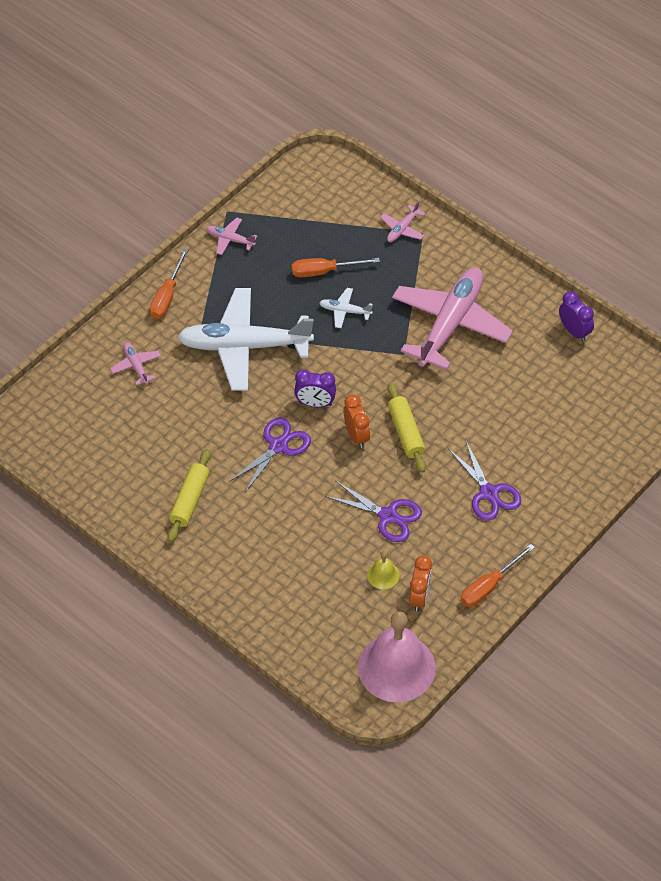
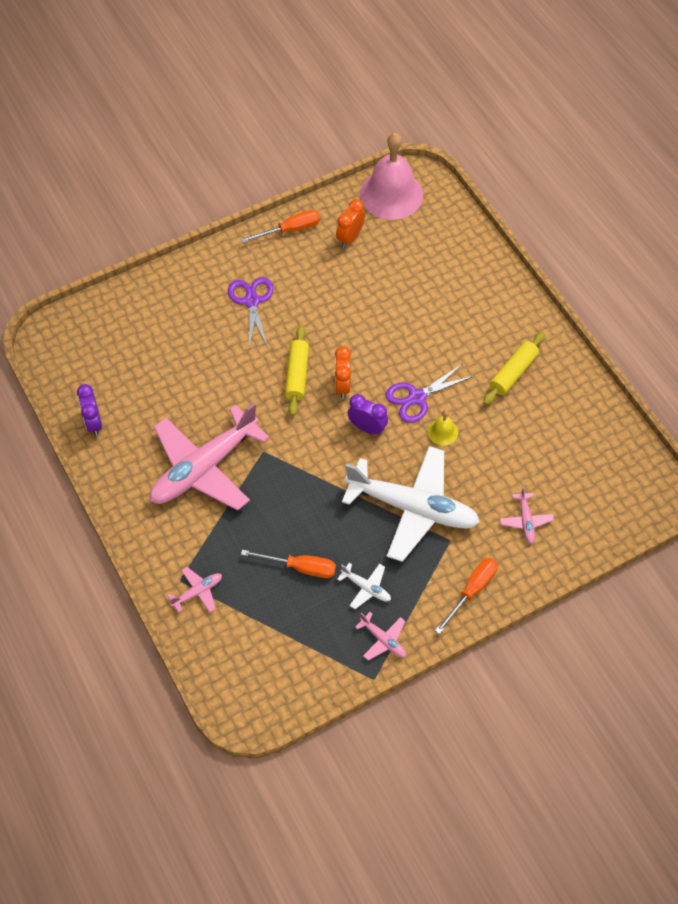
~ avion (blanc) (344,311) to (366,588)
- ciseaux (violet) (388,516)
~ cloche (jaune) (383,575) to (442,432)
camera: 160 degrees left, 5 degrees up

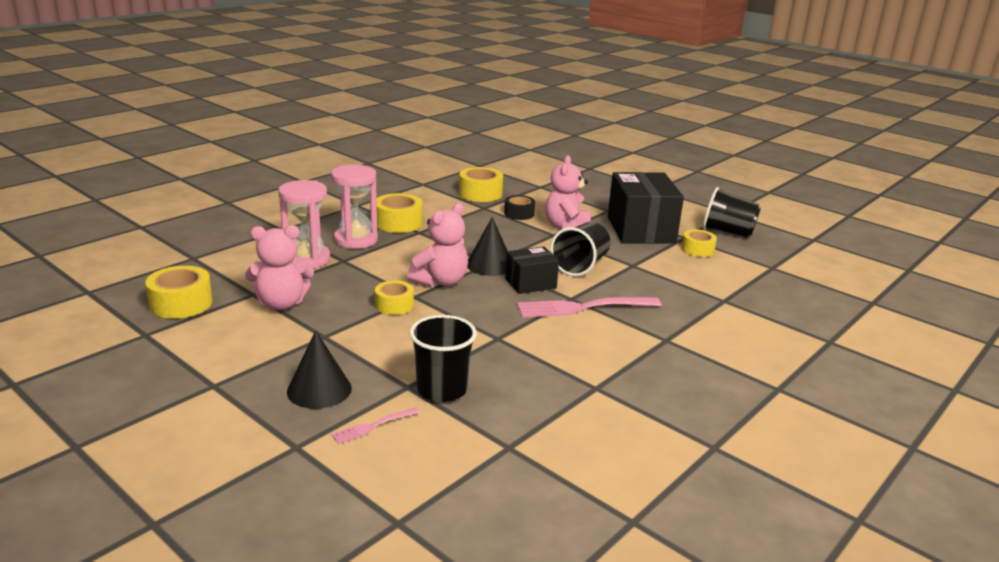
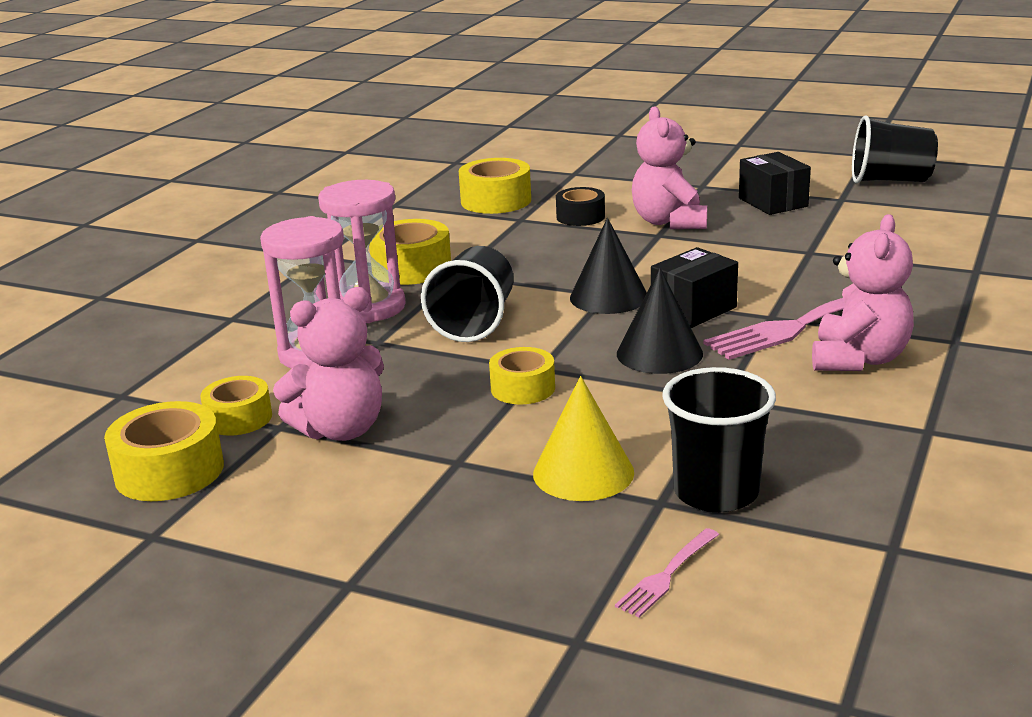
~ boîte (noir) (640,230) = (773,202) x0.54
~ ours en peluche (rose) (441,281) to (859,359)
~ gobelet (noir) (580,266) to (474,322)
~ ruban adhésif (jaune) (697,250) to (239,418)
~ cône (noir) (319,389) to (659,353)
+ cône (jaune) (583,472)
camera: 15 degrees left, 0 degrees up

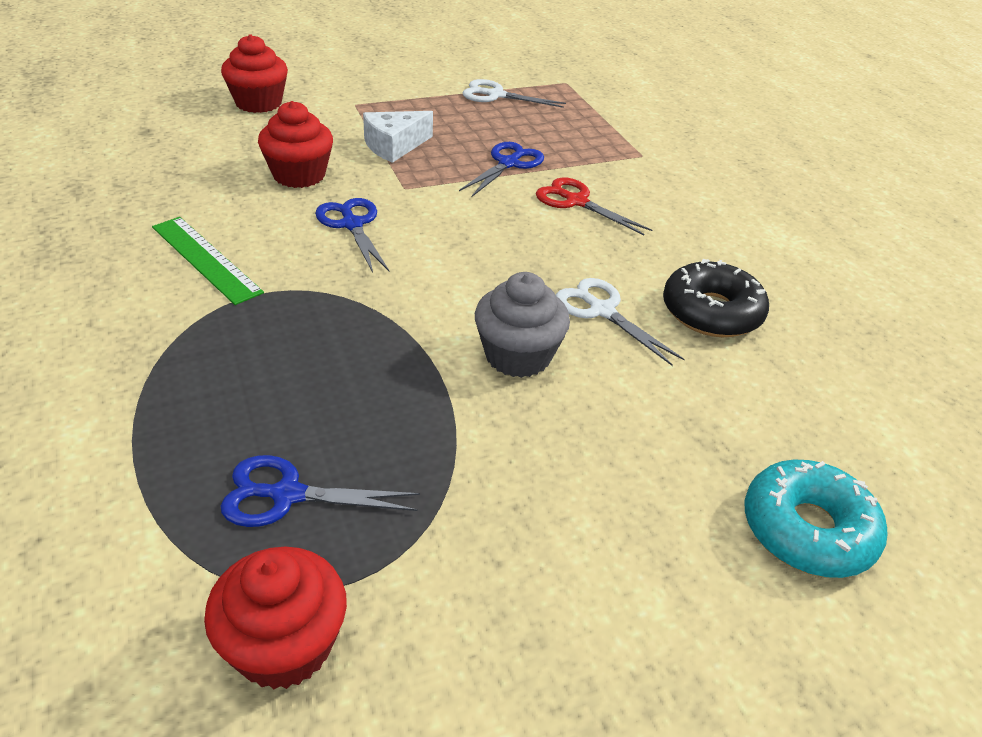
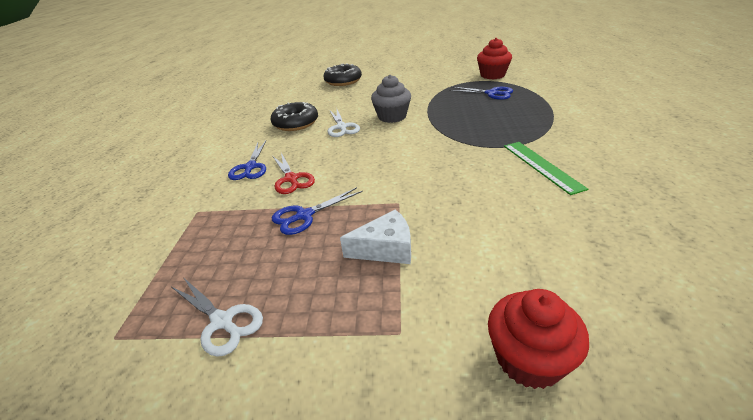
- muffin (rouge) (299,175)
~ ciseaux (bleu) (352,224) to (250,167)
~ beignet (turquoise) (807,530) to beignet (noir) (343,81)
camera: 150 degrees left, 5 degrees down

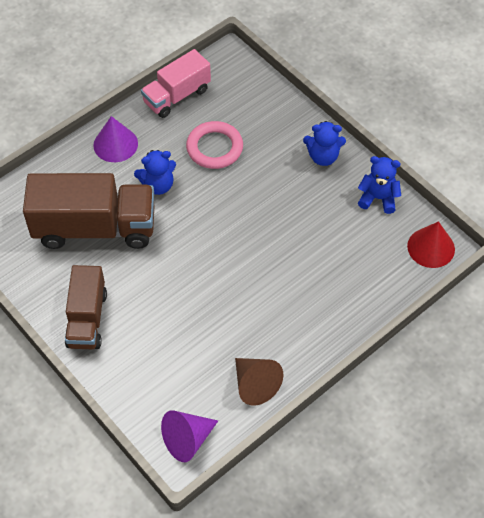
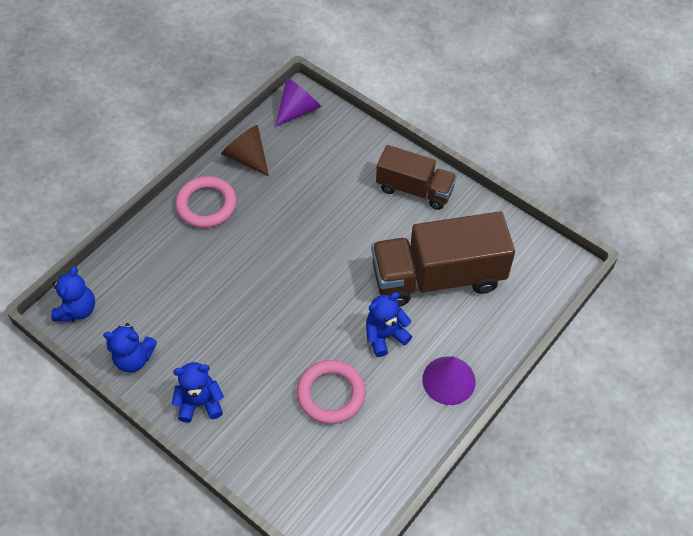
- camion (rose) (177,96)
~ cône (rouge) (431,247) to ours en peluche (bleu) (77,310)
~ camion (marron) (87,319) = (414,189) 120 degrees clockwise
+ anneau (rose) (206,205)
camera: 170 degrees right, 0 degrees up

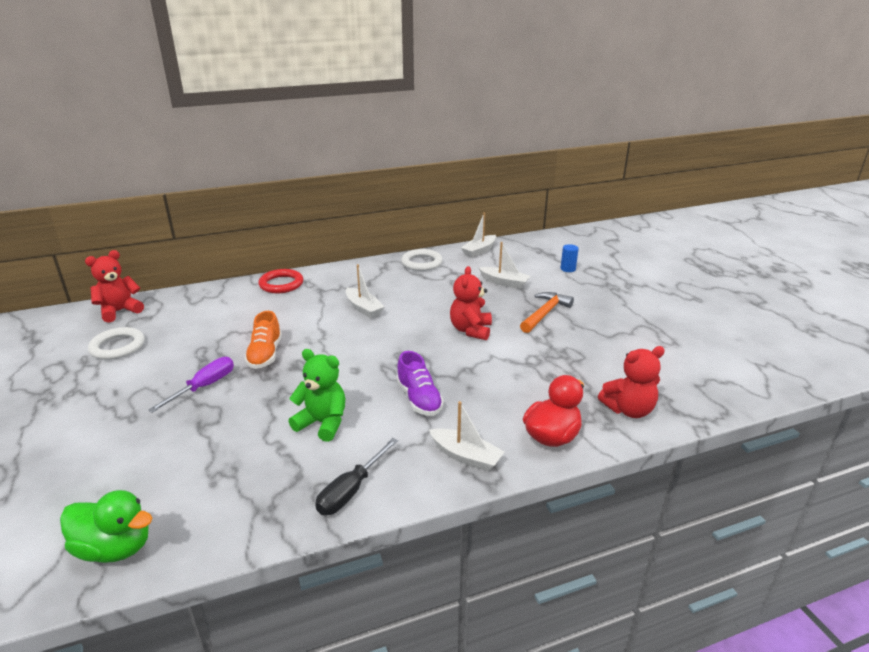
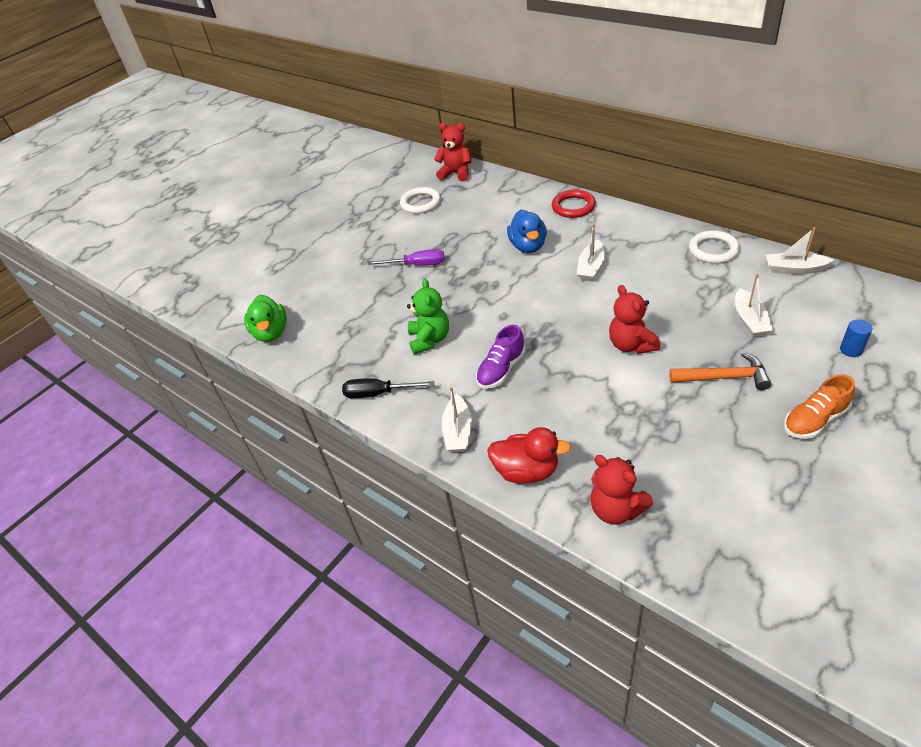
~ ours en peluche (rouge) (471,330) = (631,345) 90 degrees counterclockwise
~ chaussure (orange) (265,354) to (814,420)
+ canard (bleu) (528,246)
camera: 65 degrees right, 15 degrees up

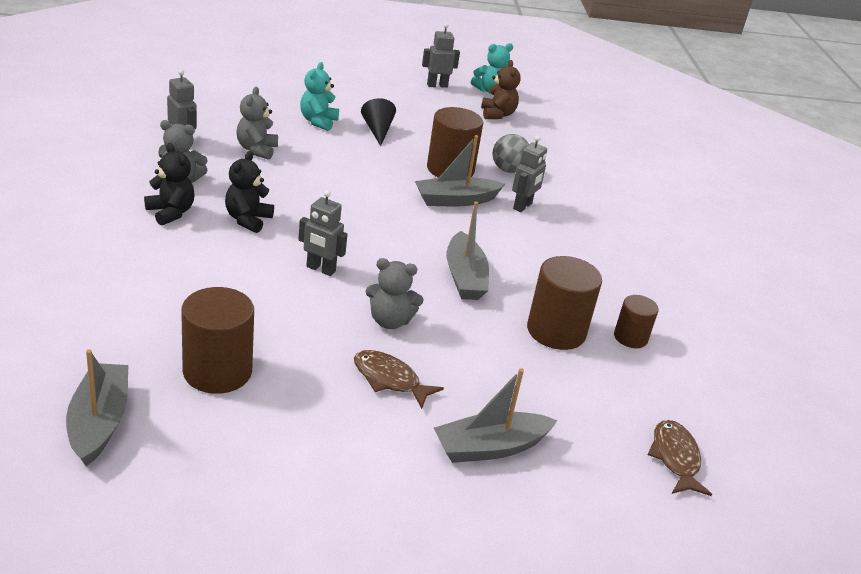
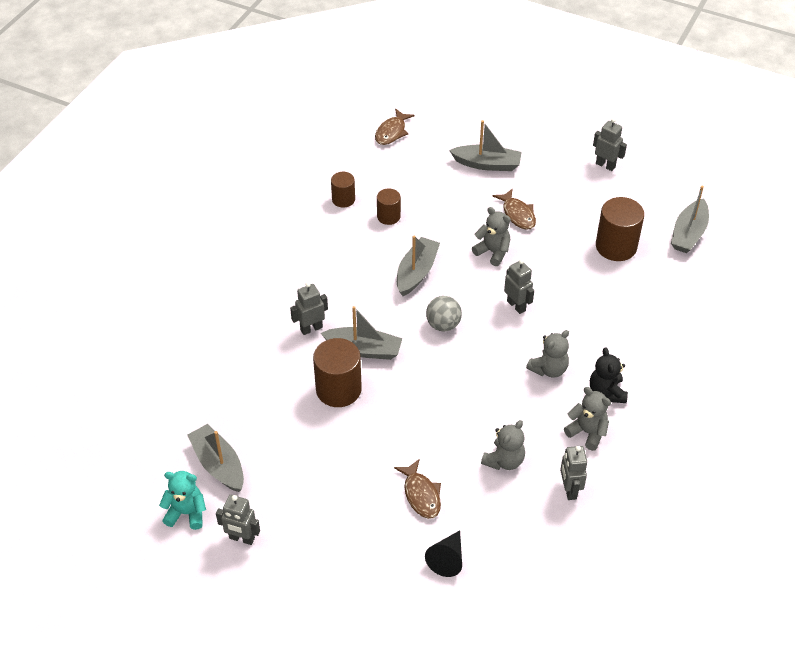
~ ours en peluche (marron) (497,114) to bateau (gris) (218,464)
~ ours en peluche (turquoise) (318,121) to poisson (marron) (421,494)
~ cône (noir) (377,131) to (447,559)
~ balle (gris) (508,170) to (443,325)
~ ours en peluche (noir) (248,220) to ours en peluche (gris) (548,369)
~ cylindre (marron) (556,331) = (388,216) x0.58
+ robot (gris) (605,165)
camera: 145 degrees left, 15 degrees up

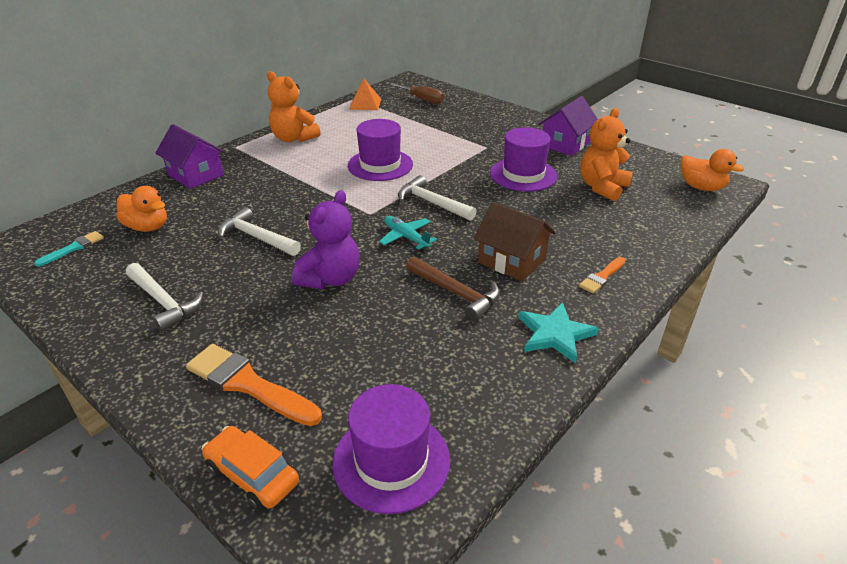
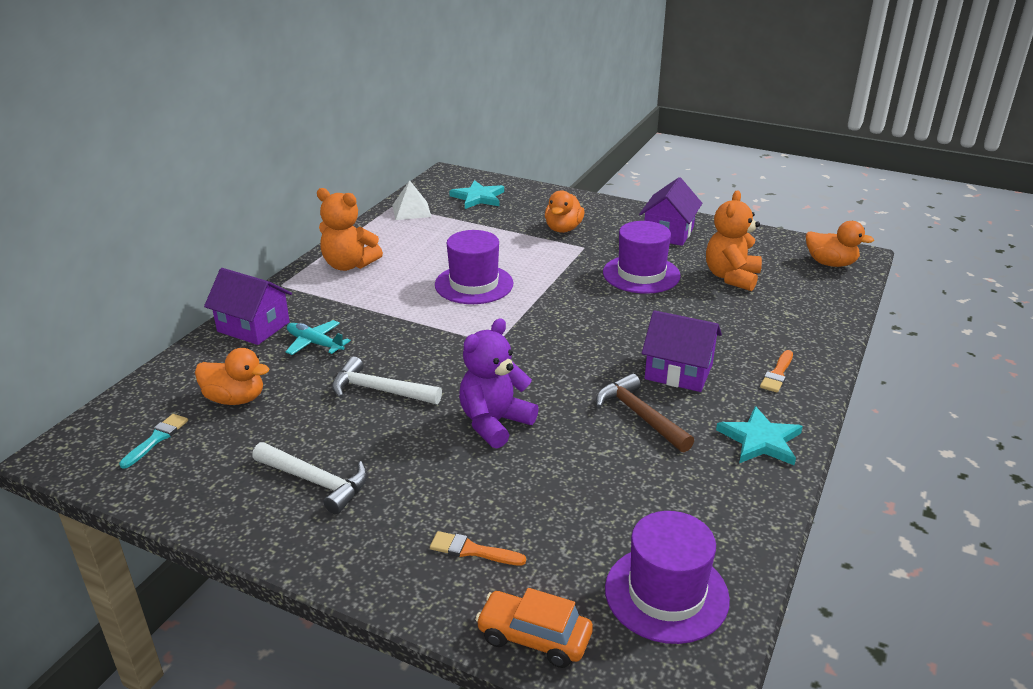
~ pyramide (orange) (365,104) to pyramide (blanc) (411,211)
~ tournevis (marron) (422,100) to étoile (turquoise) (478,197)
- marteau (blanc) (432,203)
~ ours en peluche (violet) (330,279) = (494,423) 150 degrees counterclockwise
~ maison (marron) (512,261) to maison (violet) (678,372)
~ avion (turquoise) (406,237) to (315,343)
~ marteau (marron) (456,293) = (640,416) 150 degrees counterclockwise
~ pinceau (orange) (248,384) = (472,550) x0.54
+ canard (orange) (563,229)
camera: 15 degrees left, 5 degrees down

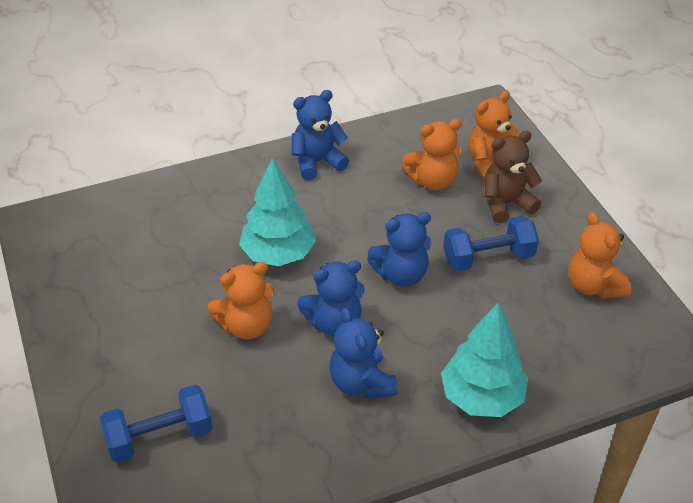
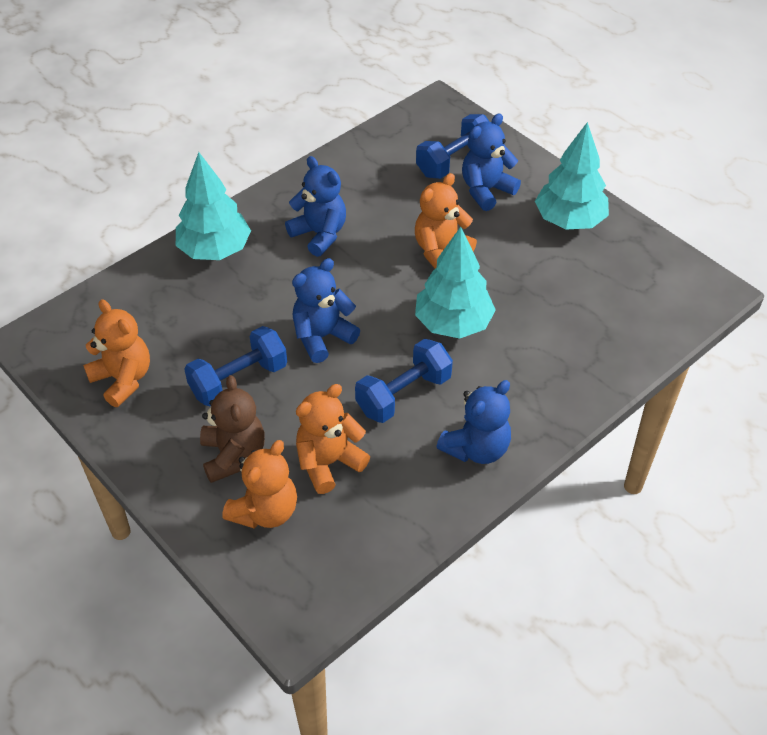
~ ours en peluche (marron) (506,204) = (233,455) 60 degrees counterclockwise
~ ours en peluche (bleu) (334,323) to (486,190)
+ arbre (turquoise) (569,220)
+ haltère (bleu) (403,394)
camera: 160 degrees right, 5 degrees up

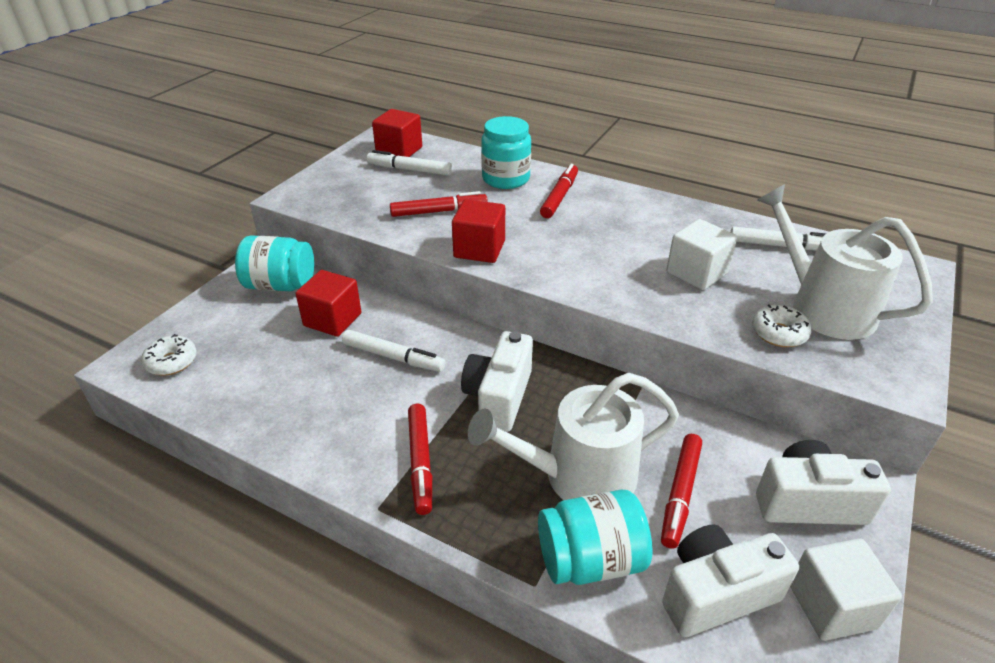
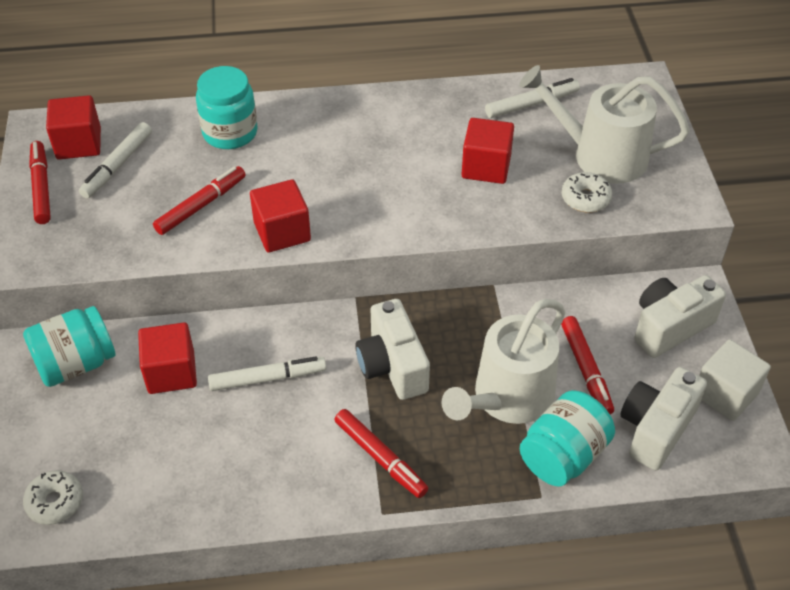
~ feutre (blanc) (410,170) = (118,165) 45 degrees counterclockwise
~ feutre (rouge) (559,197) to (41,187)
~ cube (blanc) (696,273) to cube (rouge) (486,167)
camera: 35 degrees left, 10 degrees up

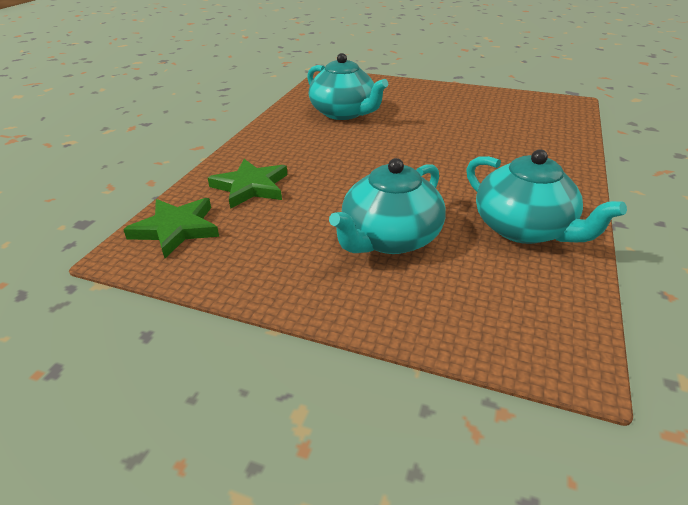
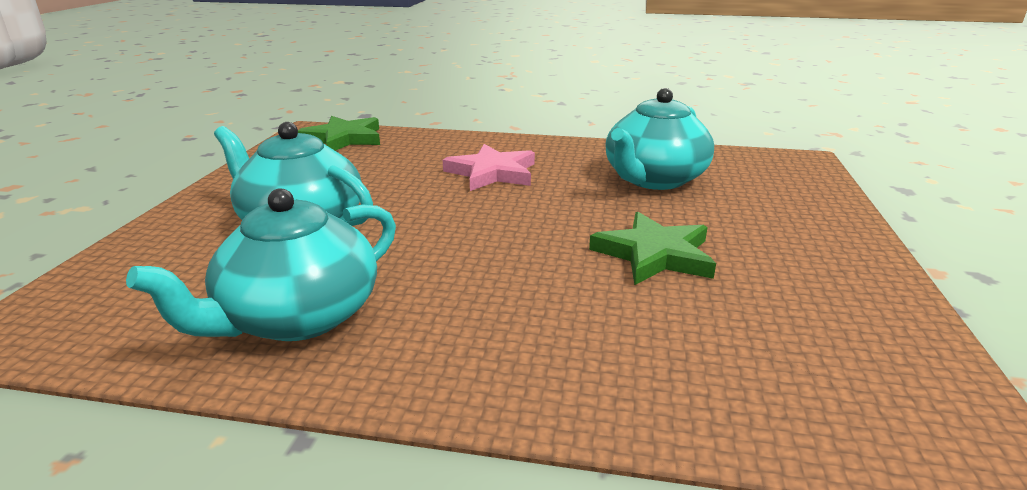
~ étoile (vert) (251,187) to (654,254)
+ étoile (rose) (492,173)
camera: 80 degrees right, 10 degrees down

